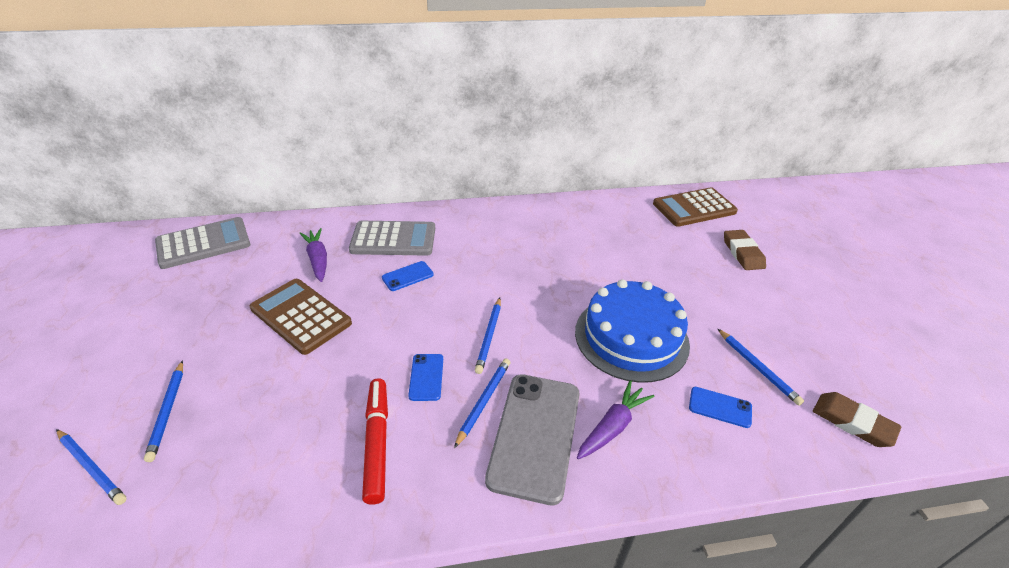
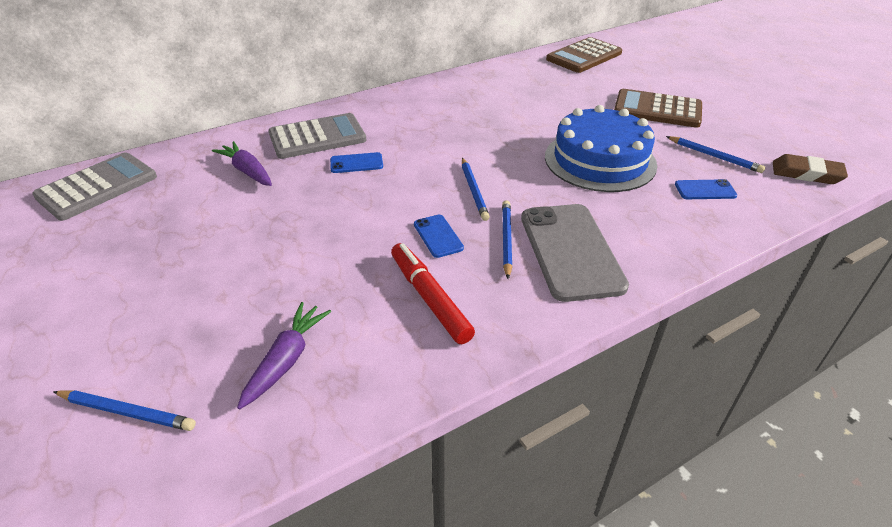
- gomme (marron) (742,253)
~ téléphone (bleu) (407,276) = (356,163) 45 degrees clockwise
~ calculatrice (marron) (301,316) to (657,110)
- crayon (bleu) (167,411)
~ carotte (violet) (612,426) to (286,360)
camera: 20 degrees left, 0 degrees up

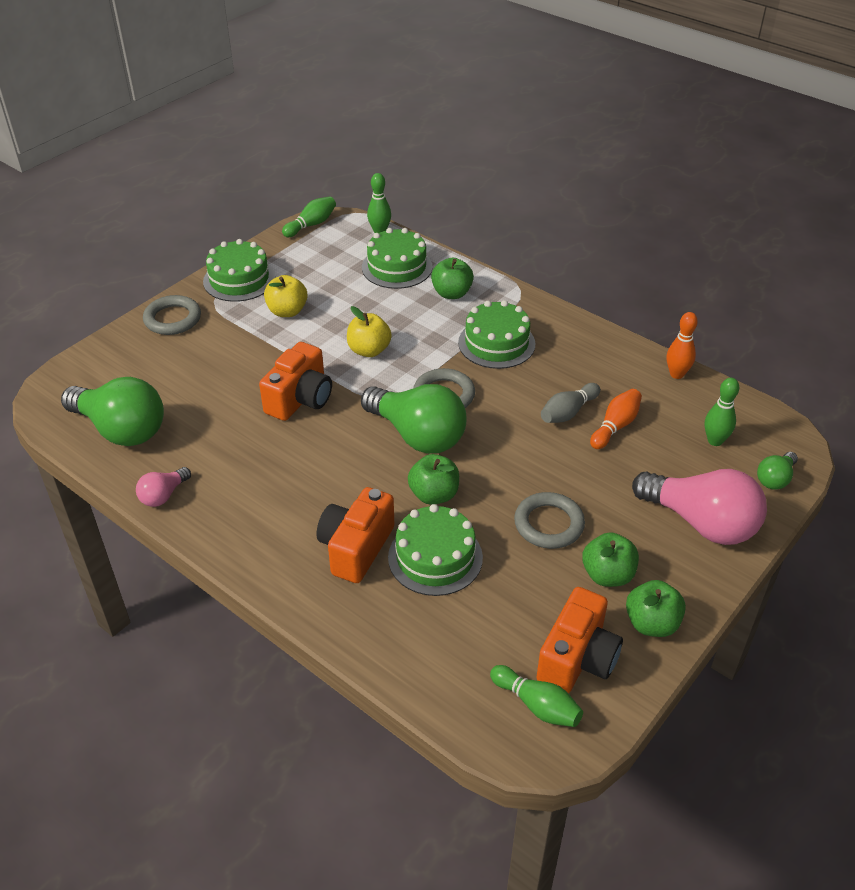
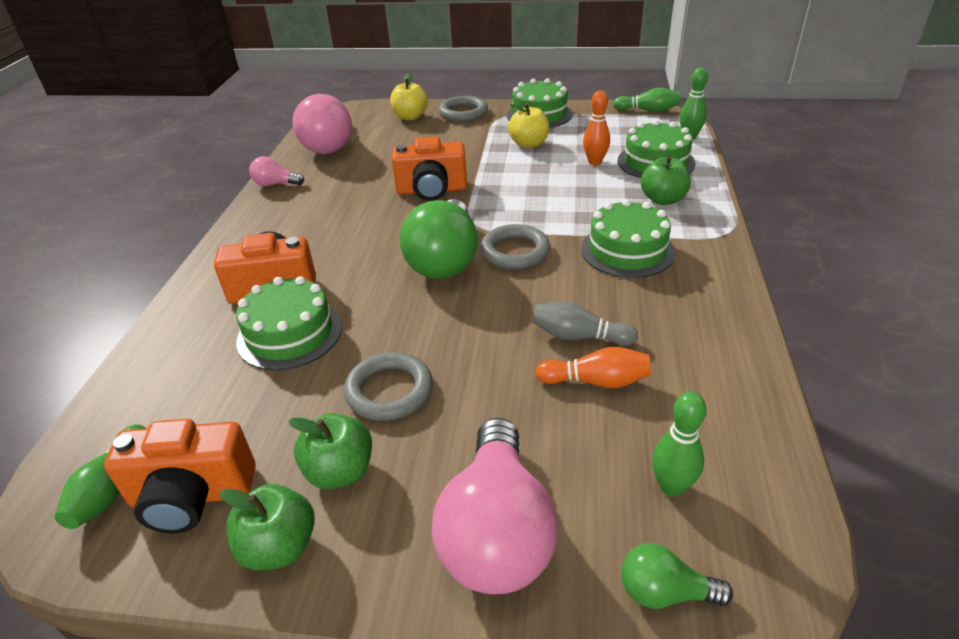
~ pomme (jaune) (369,350) to (410,117)
~ quille (orange) (676,374) to (595,162)
~ ampoule (vert) (121,429) to ampoule (rose) (330,144)
- pomme (vert) (434,494)
camera: 60 degrees right, 5 degrees down

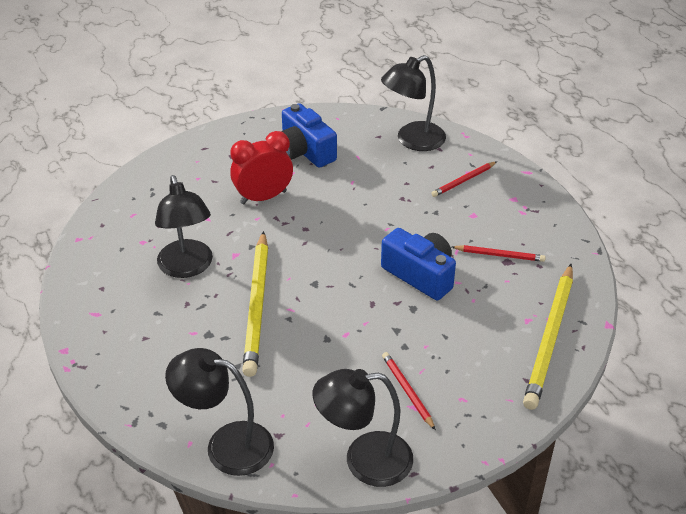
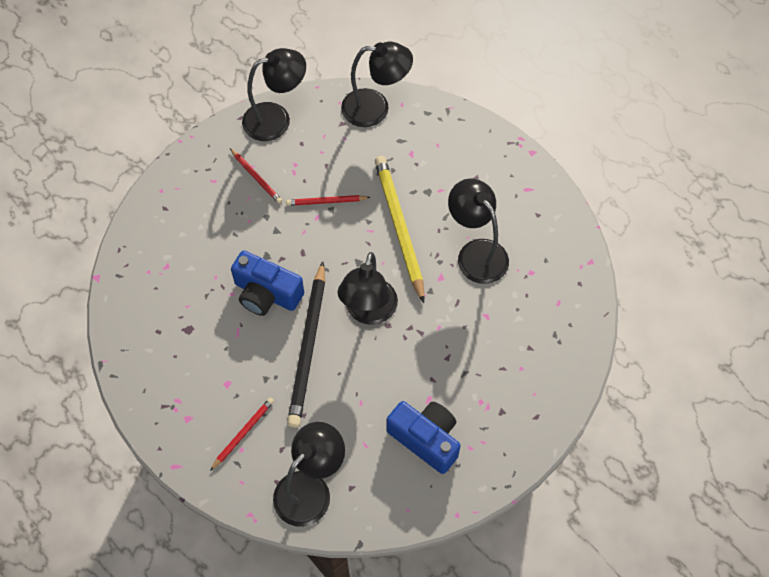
- réveil (rouge) (263,197)
~ crayon (rouge) (499,255) to (326,202)
- crayon (jaune) (550,338)
+ lampe (noir) (368,312)
+ crayon (noir) (309,347)
camera: 165 degrees right, 20 degrees up

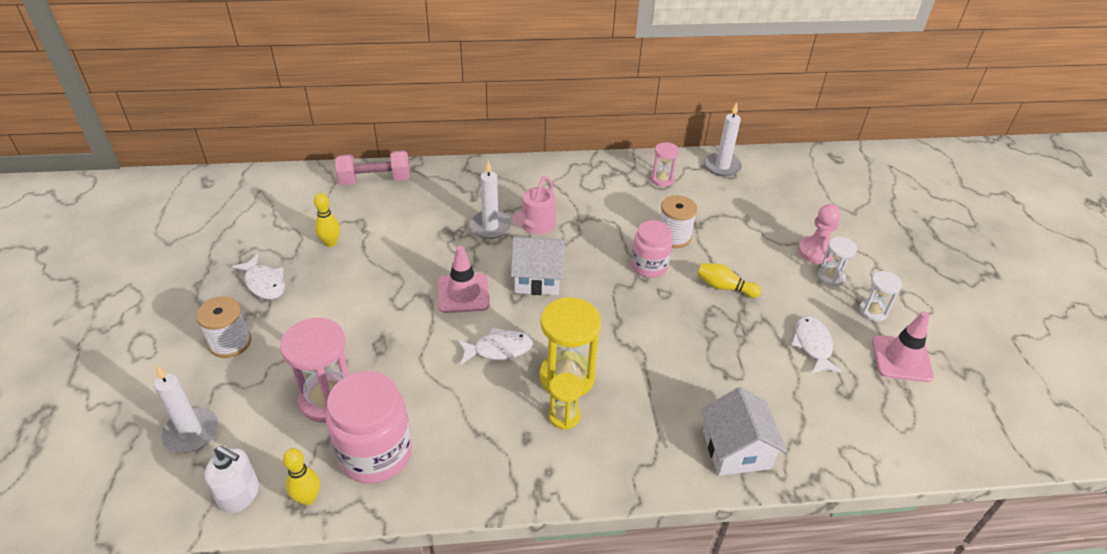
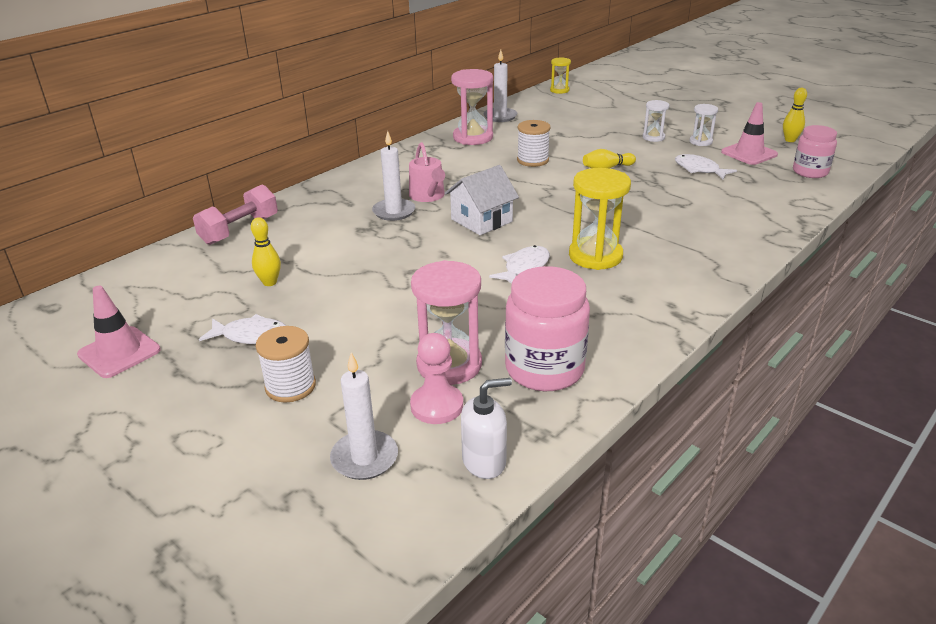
~ sablier (rose) (662,179) = (473,137) x1.82
~ pion (rose) (816,252) to (437,406)
~ bocal (rose) (649,266) to (810,172)
~ cône de chantier (rose) (463,293) to (119,352)
~ sablier (jaune) (564,416) to (559,90)
- maison (blanc) (736,450)
~ quille (jaune) (307,498) to (790,140)
camera: 40 degrees left, 10 degrees down

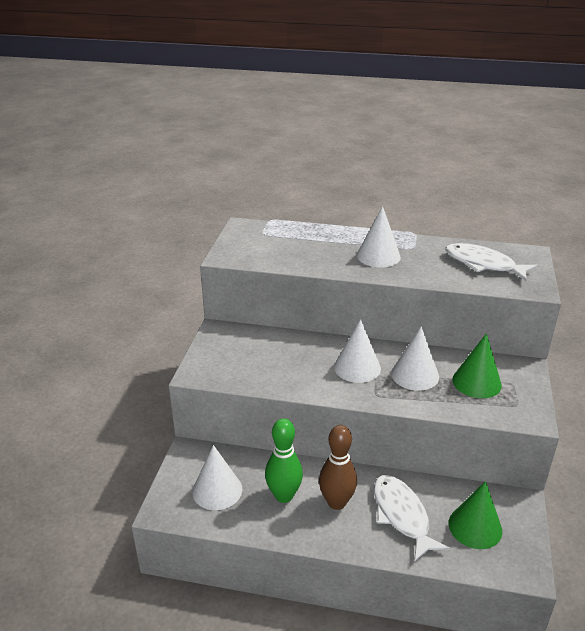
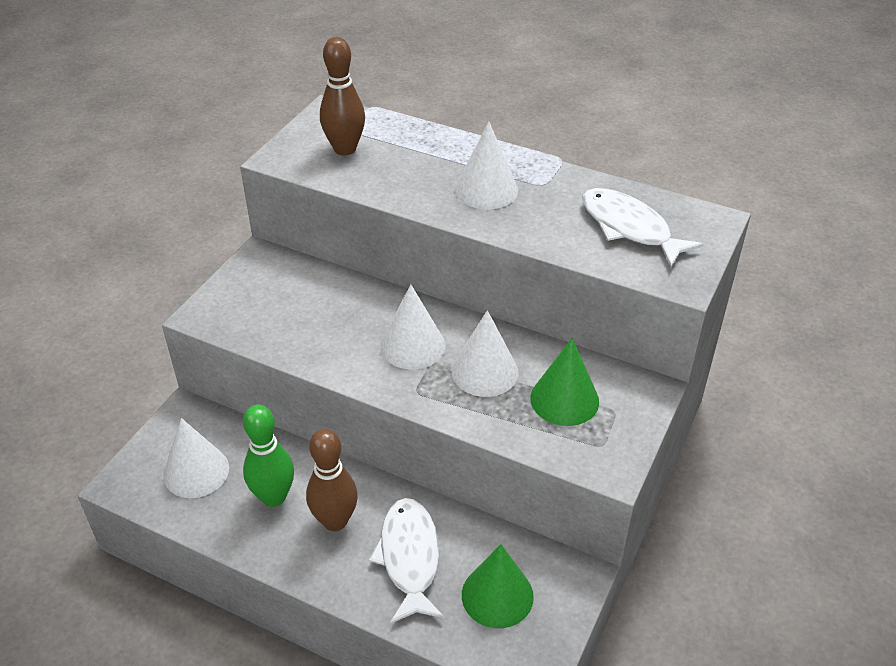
+ quille (marron) (345,149)
camera: 15 degrees right, 10 degrees up

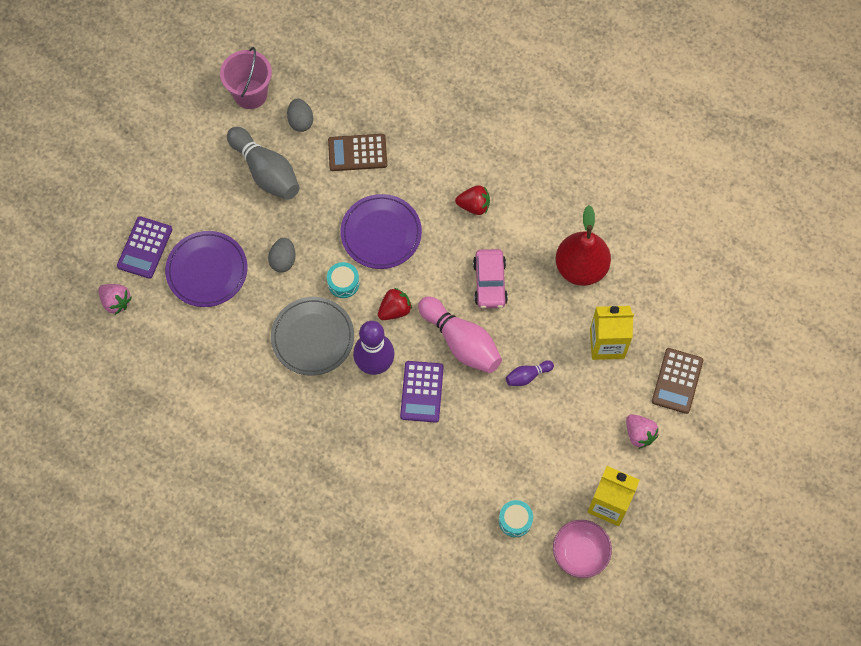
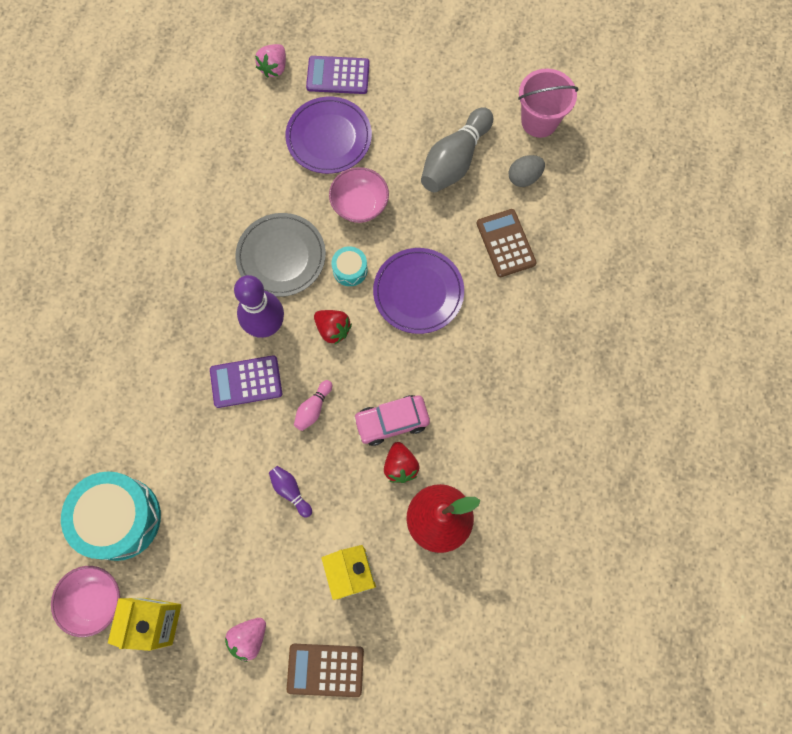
~ fraise (rouge) (474,206) to (400,466)
~ œuf (gris) (283,260) to bol (rose) (359,204)
~ quille (rose) (461,342) = (313,408) x0.48
~ tambour (turquoise) (515,520) = (119,518) x2.18
camera: 75 degrees right, 5 degrees up

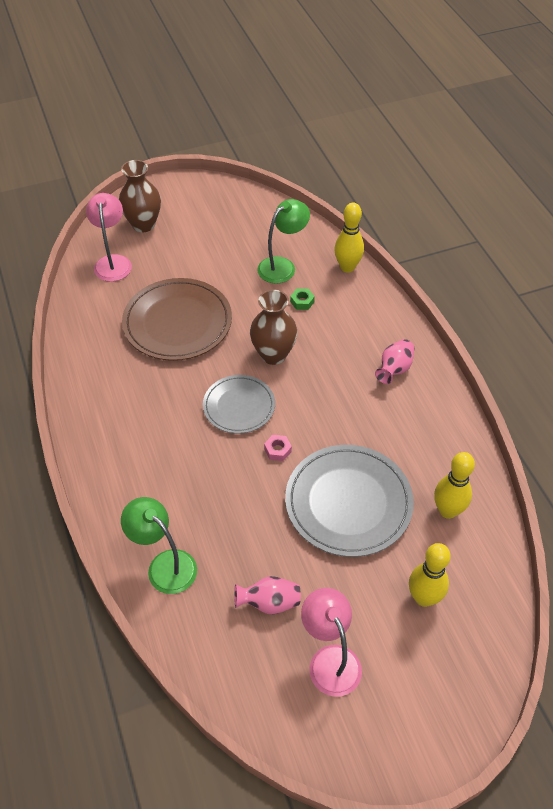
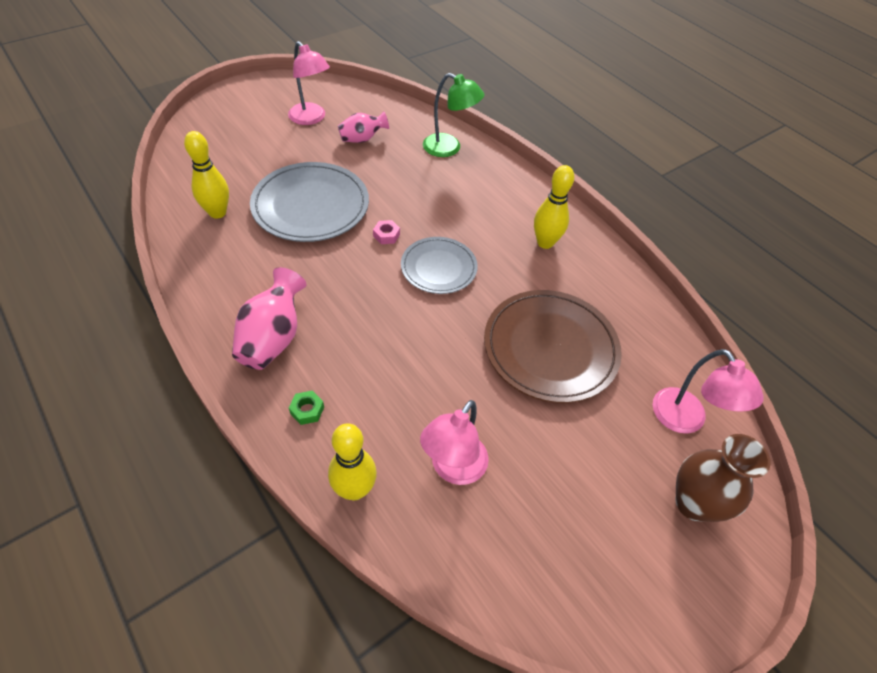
~ lampe (vert) (282,266) to lampe (rose) (453,469)
~ écrou (vert) (302,302) to (307,410)
- vase (marron) (273,354)
~ vase (rose) (394,369) = (273,338) x1.53
~ quille (jaune) (423,598) to (545,243)
camera: 160 degrees right, 0 degrees up

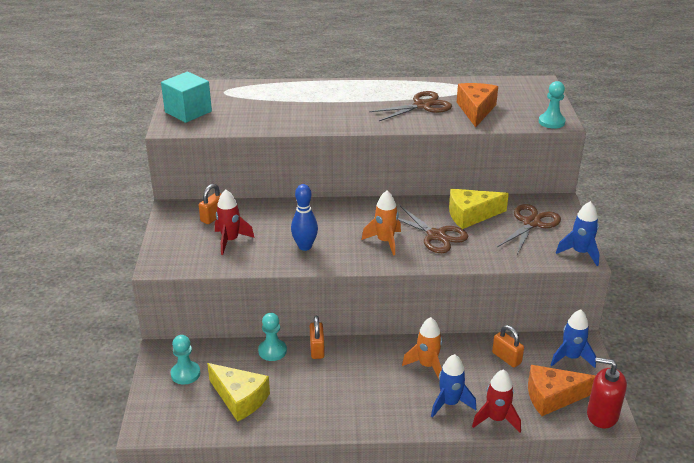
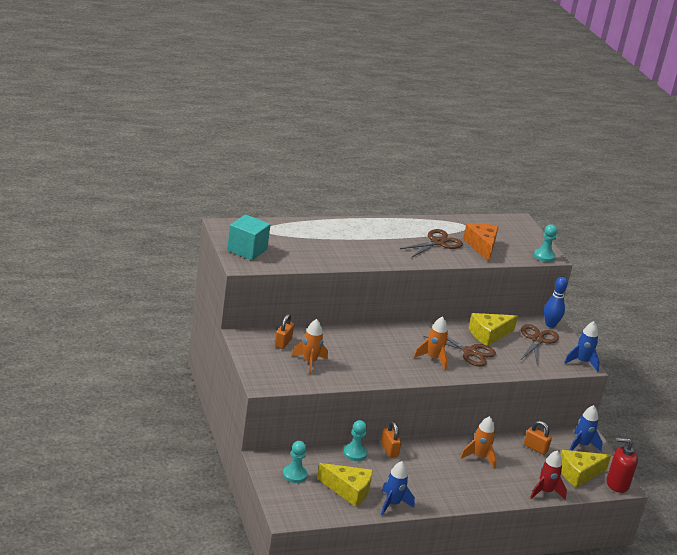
~ quille (bleu) (305,246) to (550,325)
~ fusée (rouge) (230,241) to fusée (orange) (309,362)
~ fusée (bleu) (450,403) to (392,504)
~ fromage (orange) (553,397) to fromage (jaune) (579,474)
camera: 20 degrees left, 5 degrees down

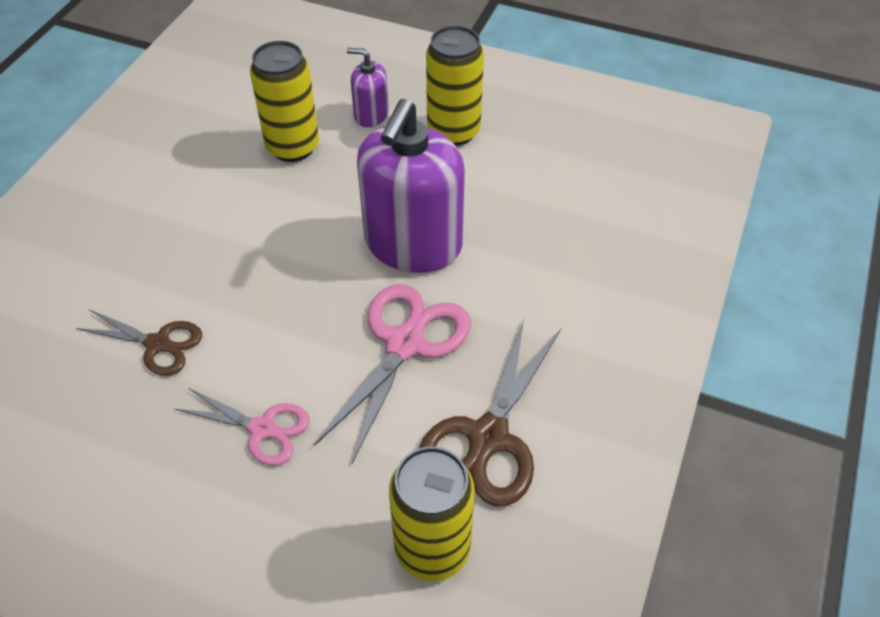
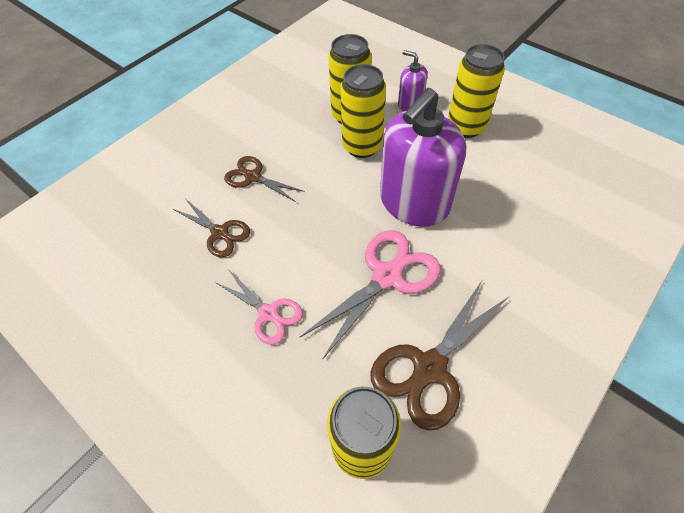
+ canette (jaune) (362,146)
+ ciseaux (marron) (253,177)
camera: 20 degrees right, 5 degrees up

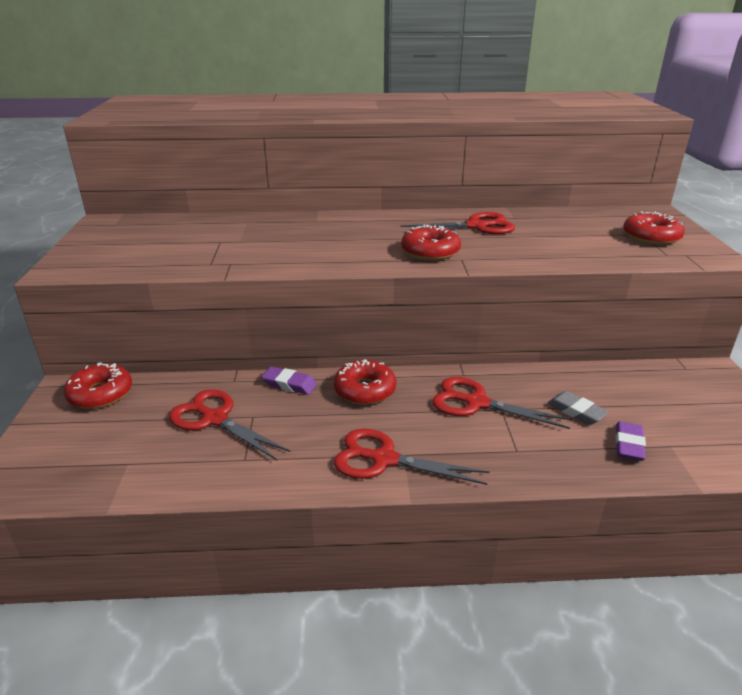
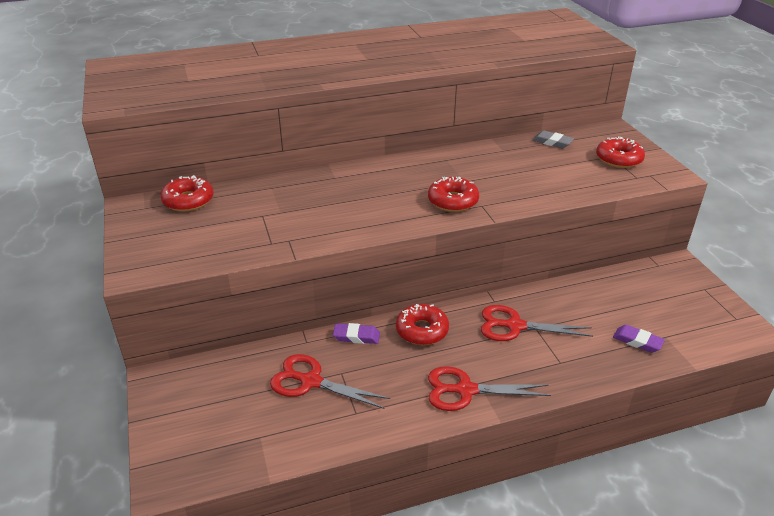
- ciseaux (rouge) (476,226)
~ beignet (rouge) (100,394) to (188,200)
~ gomme (gris) (576,411) to (552,142)
~ gomme (violet) (628,444) = (637,341) 60 degrees counterclockwise
camera: 15 degrees left, 5 degrees up

